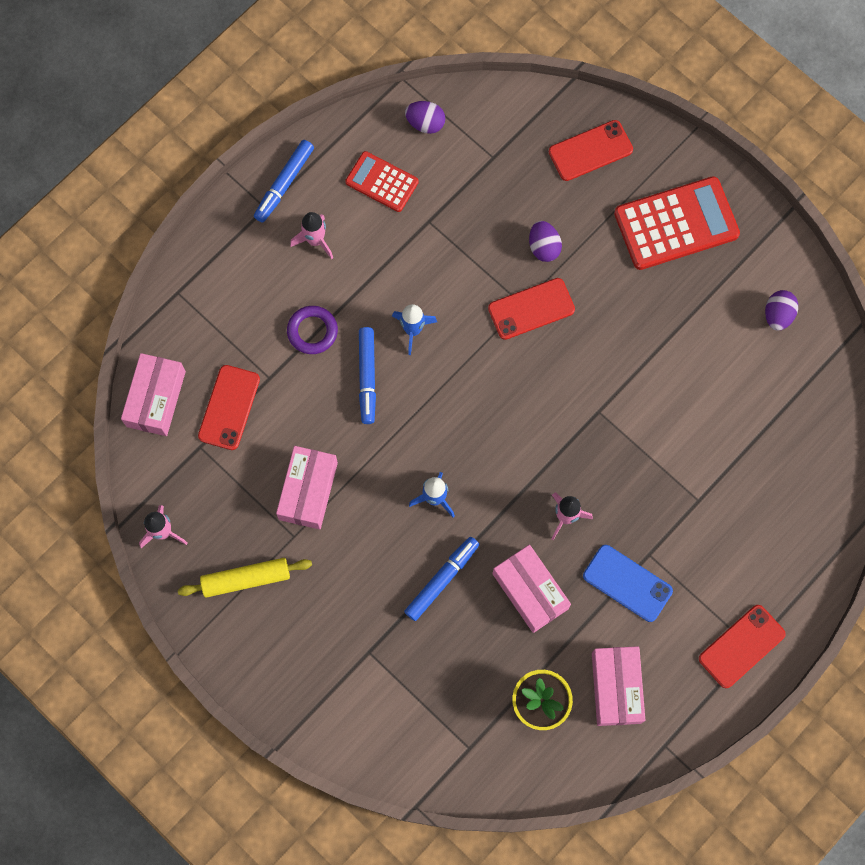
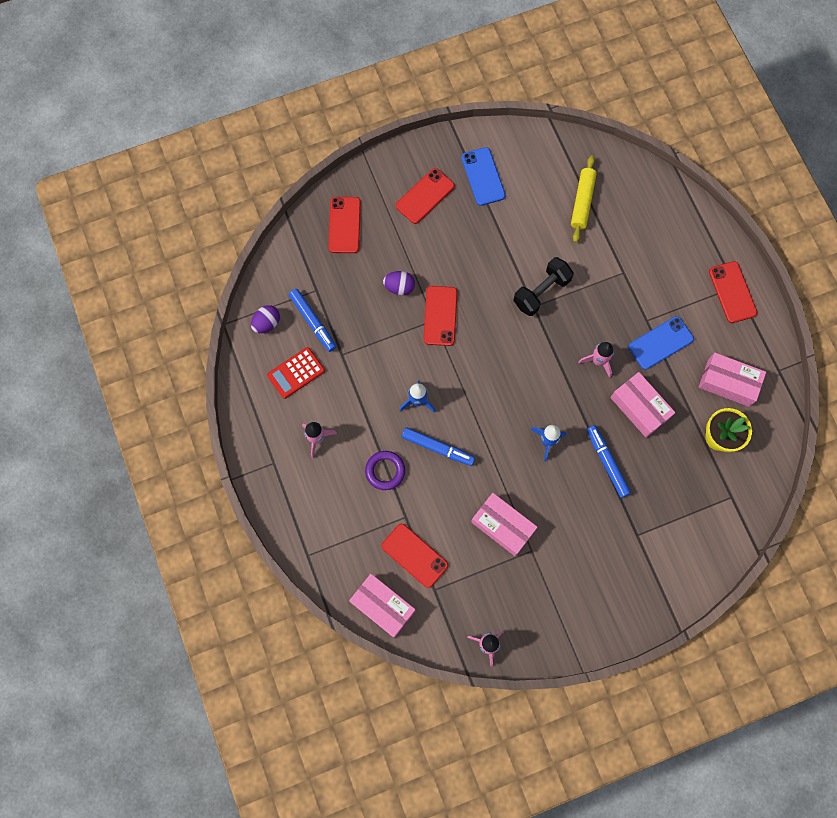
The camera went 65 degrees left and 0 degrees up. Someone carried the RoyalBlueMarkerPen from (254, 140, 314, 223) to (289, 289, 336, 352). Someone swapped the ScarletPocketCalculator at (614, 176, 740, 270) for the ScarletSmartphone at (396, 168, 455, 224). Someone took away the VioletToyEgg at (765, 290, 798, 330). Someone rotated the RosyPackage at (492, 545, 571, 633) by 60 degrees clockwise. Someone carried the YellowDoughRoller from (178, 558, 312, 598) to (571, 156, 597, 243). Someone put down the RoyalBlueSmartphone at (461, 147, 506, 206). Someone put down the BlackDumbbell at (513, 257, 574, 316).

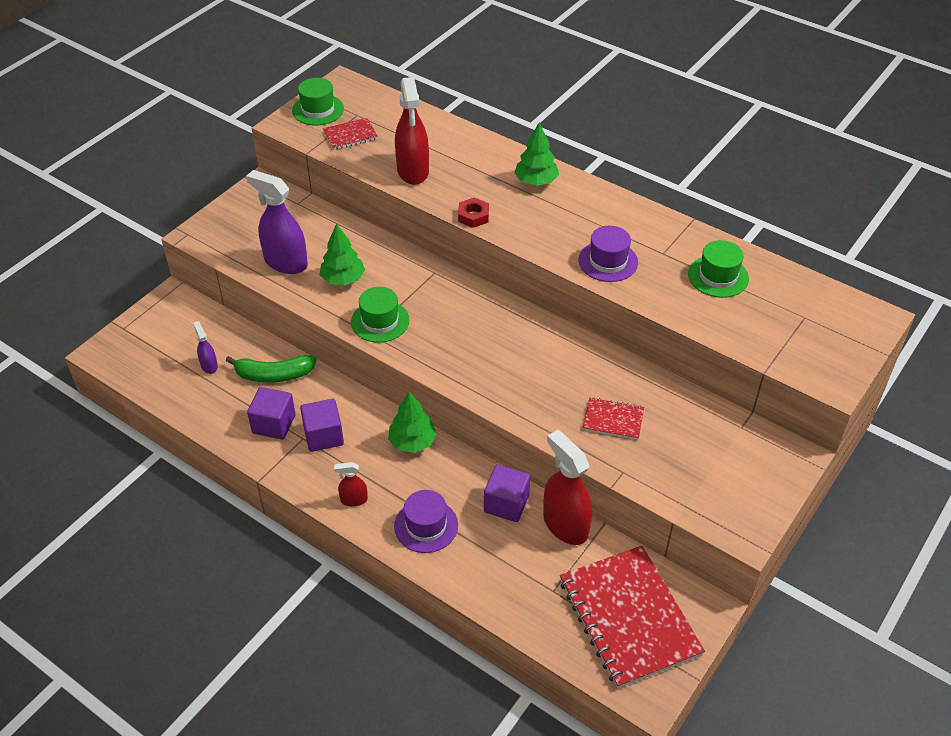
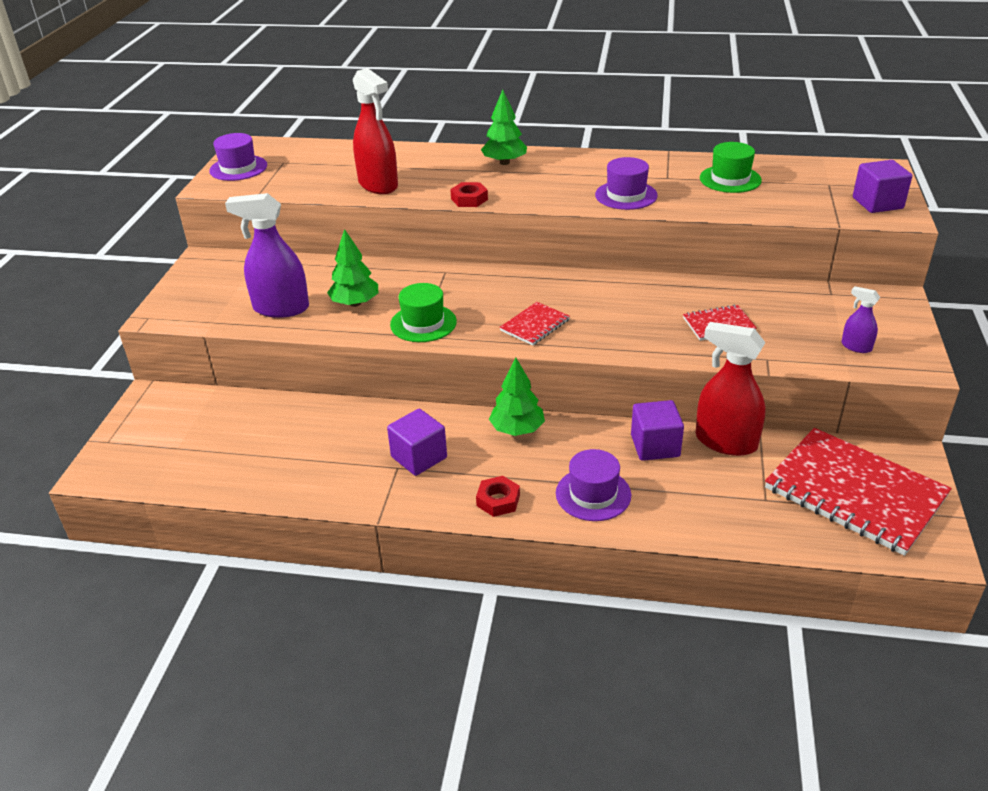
The camera went 25 degrees left and 10 degrees down. Someone repainted the EmeraldTallHat at (292, 78, 344, 125), which became the VioletTallHat at (209, 133, 267, 181). Someone carried the ScarletNotebook from (323, 118, 378, 150) to (499, 302, 570, 345). Someone carried the VioletSprayCleaner from (193, 321, 218, 374) to (841, 286, 880, 353). Someone took away the EmeraldBananaFruit at (226, 355, 316, 383). Someone carried the VioletBlock from (247, 387, 296, 439) to (853, 160, 912, 213). Someone swapped the ScarletSprayCleaner at (334, 462, 368, 507) for the ScarletNut at (476, 476, 520, 517).

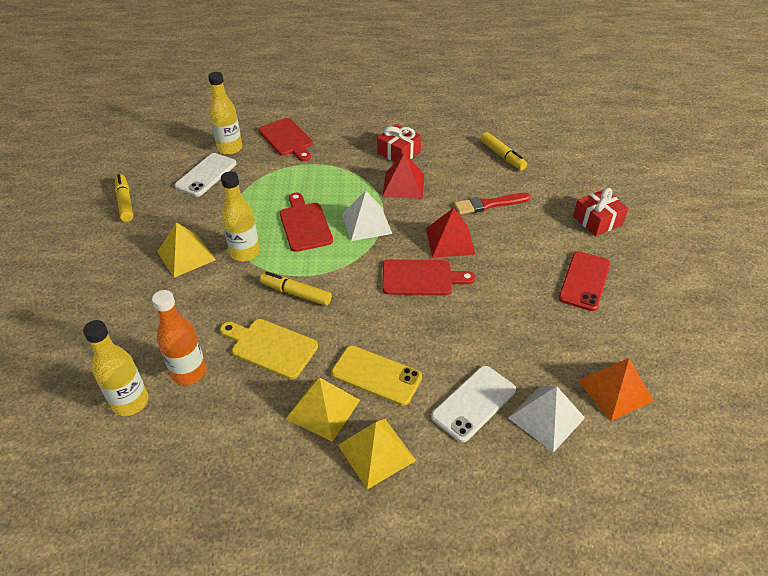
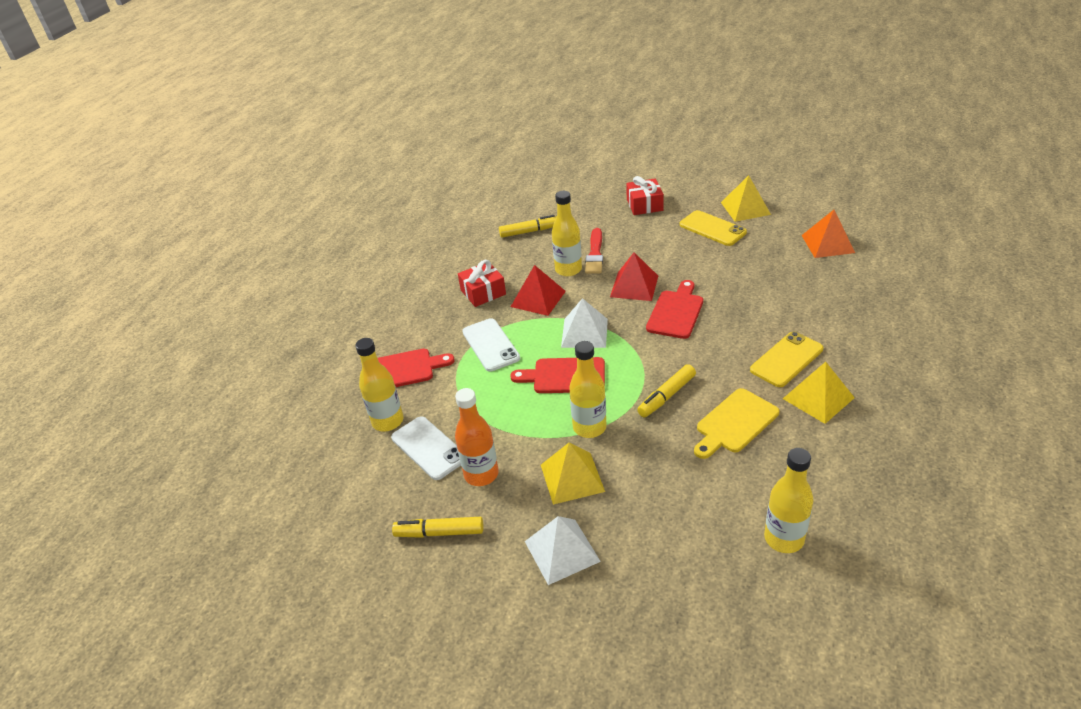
The camera went 65 degrees left and 5 degrees down. Someone repainted the ScarletSmartphone at (559, 251, 610, 311), which became the YellowSmartphone at (679, 210, 747, 246). Someone carried the OrangeDrinkBottle from (152, 290, 206, 385) to (455, 388, 498, 486). Someone carried the WhiteSmartphone from (431, 366, 516, 443) to (462, 318, 520, 371). Someone carried the WhitePyramidShape from (508, 386, 585, 453) to (525, 516, 601, 585). Someone carried the YellowPyramidShape from (338, 419, 416, 489) to (721, 175, 771, 222). Someone put down the YellowDrinkBottle at (552, 191, 582, 276).

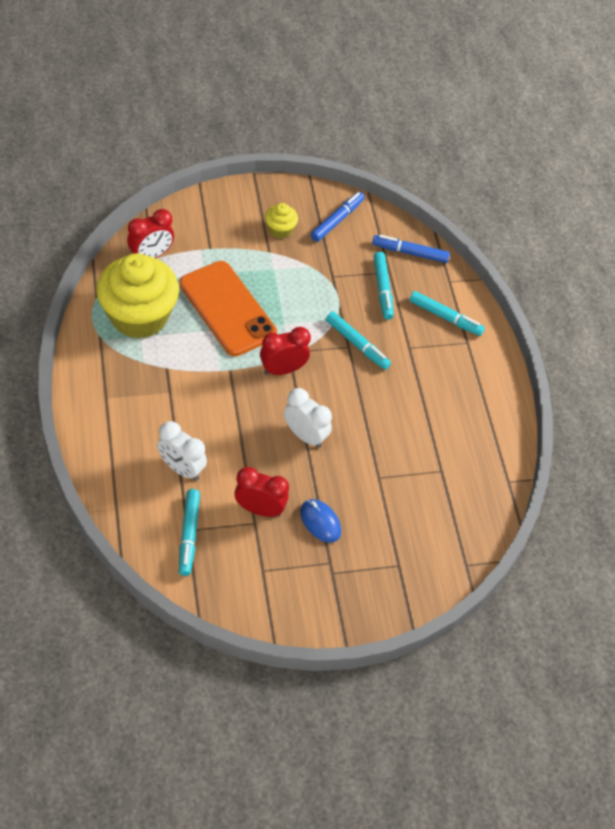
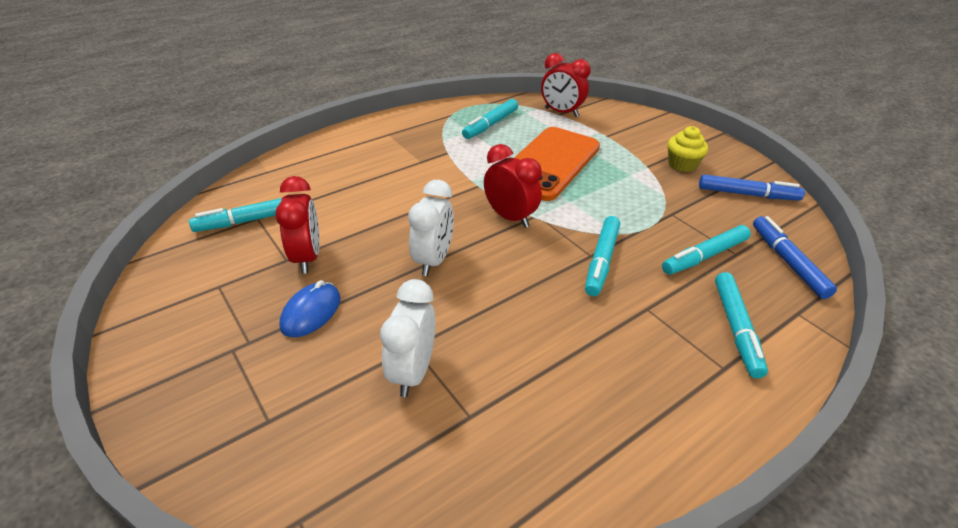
The camera went 70 degrees right and 15 degrees down. Someone swapped the YellowMuffin at (96, 253, 179, 339) for the TealMarkerPen at (462, 99, 518, 139). Someone carried the WhiteBedsideClock from (157, 421, 207, 481) to (380, 279, 436, 397).

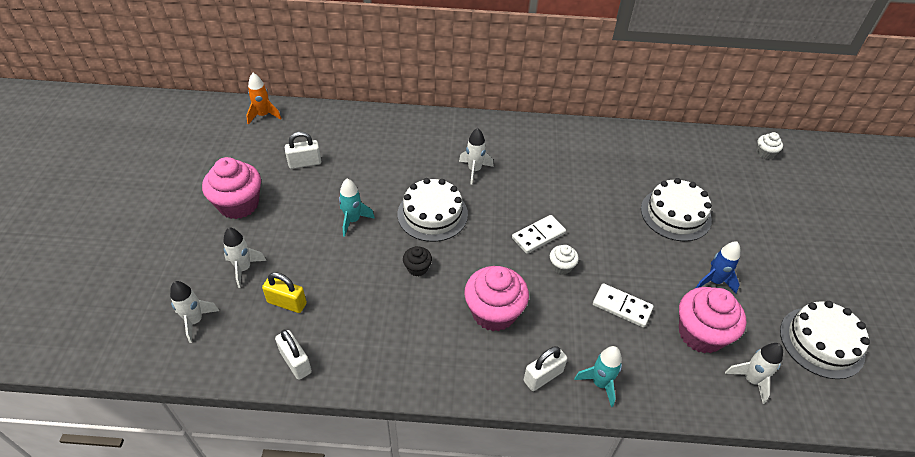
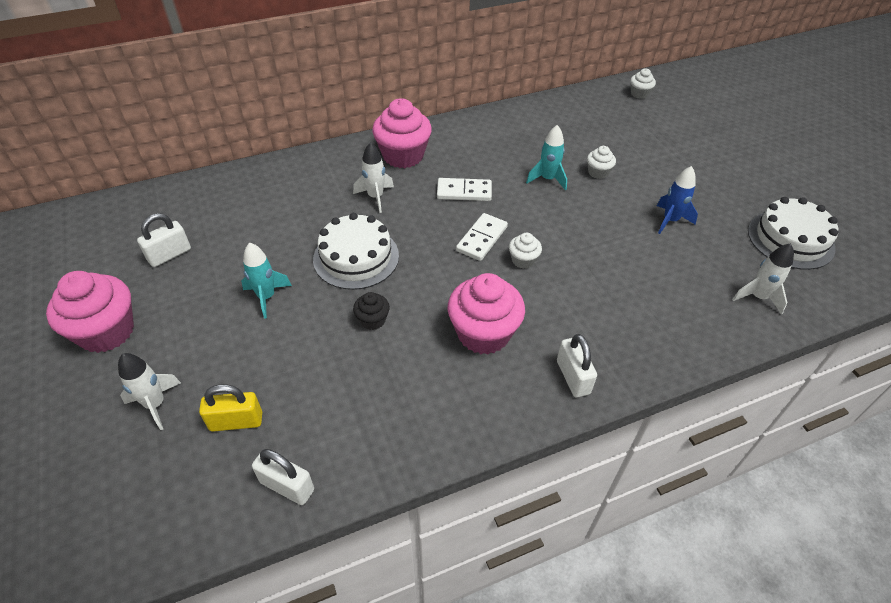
The camera went 25 degrees left and 0 degrees up. Someone took away the OrangeSpaceship at (246, 73, 282, 125). Someone swapped the WhiteLayerCake at (641, 178, 712, 241) for the WhiteMuffin at (587, 146, 616, 179). Someone took away the WhiteSpaceship at (170, 281, 219, 343). Someone carried the WhiteDomino from (593, 283, 654, 328) to (437, 178, 492, 201). Someone carried the RosyMuffin from (679, 287, 746, 353) to (372, 98, 432, 168). Someone rotated the WhitePadlock at (524, 346, 567, 391) by 45 degrees counterclockwise. Someone carried the TealSpaceship from (574, 346, 622, 407) to (526, 125, 567, 191).

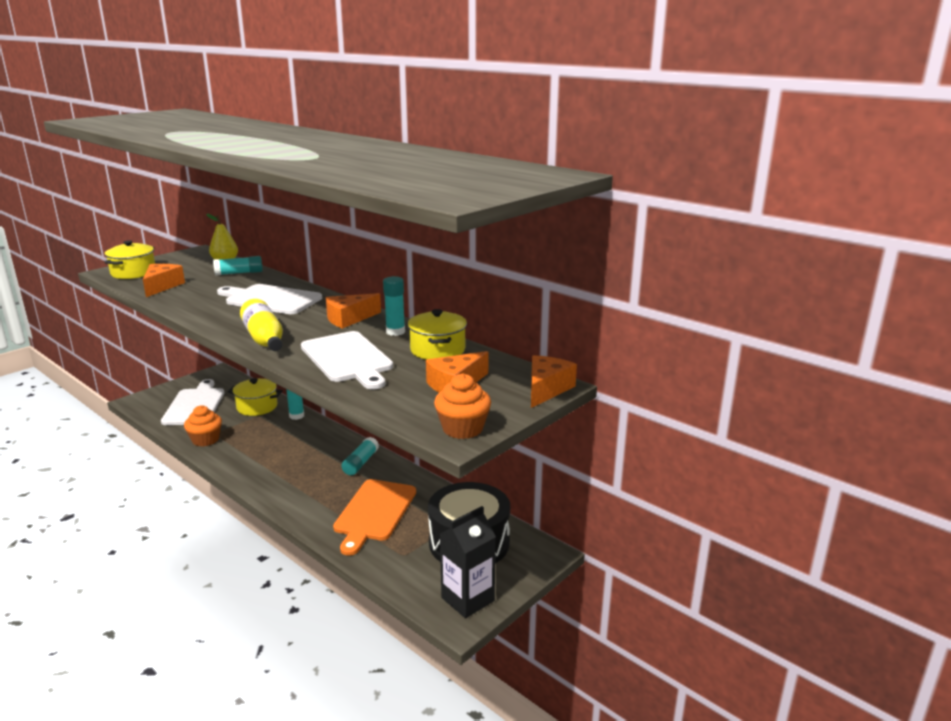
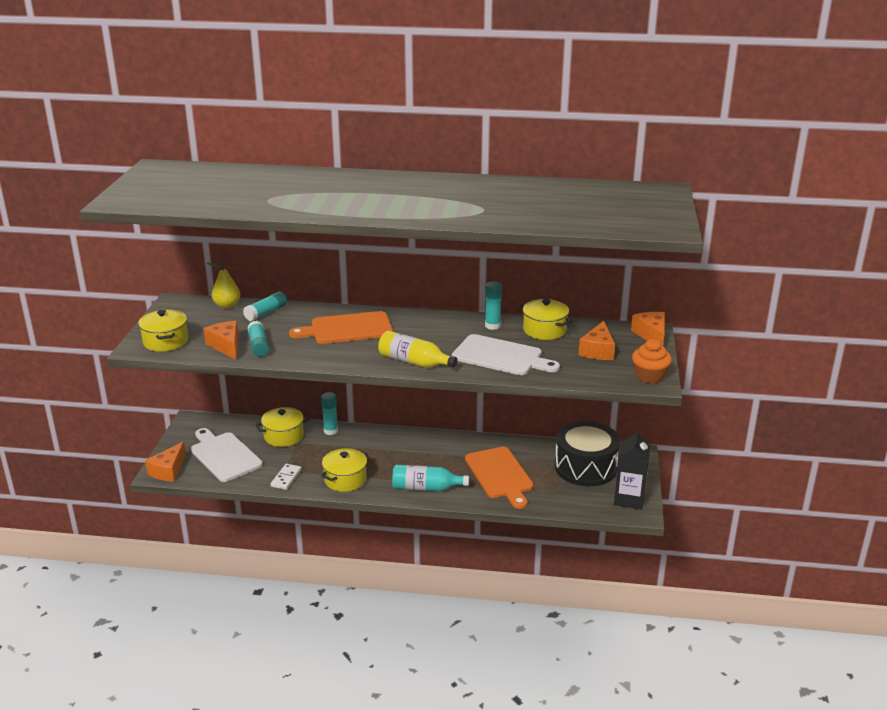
The camera went 35 degrees left and 5 degrees up. Someone repainted the WhiteCuttingBoard at (217, 284, 322, 314), which became the OrangeCuttingBoard at (289, 311, 393, 344). Someone carried the OrangeCheeseWedge from (326, 293, 381, 329) to (145, 442, 186, 482). Someone swapped the OrangeMuffin at (184, 406, 222, 447) for the WhiteDomino at (270, 464, 302, 490). Someone carried the TealGlueStick from (341, 437, 379, 475) to (248, 321, 269, 357). Someone put down the YellowCookingPot at (321, 448, 368, 492). Someone put down the TealDrinkBottle at (392, 465, 469, 491).

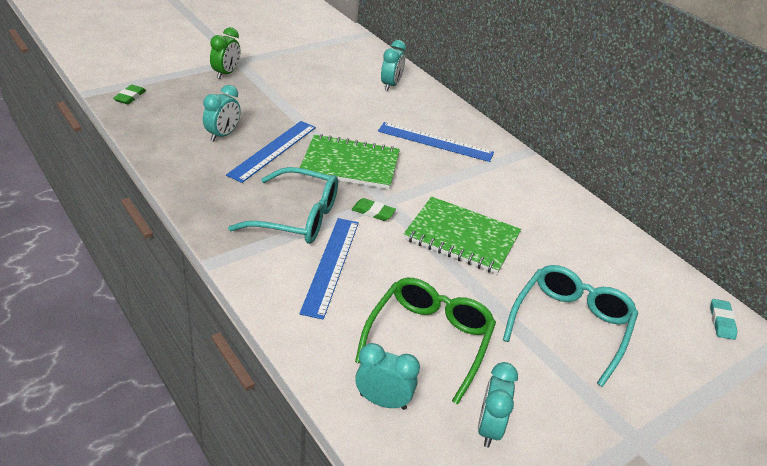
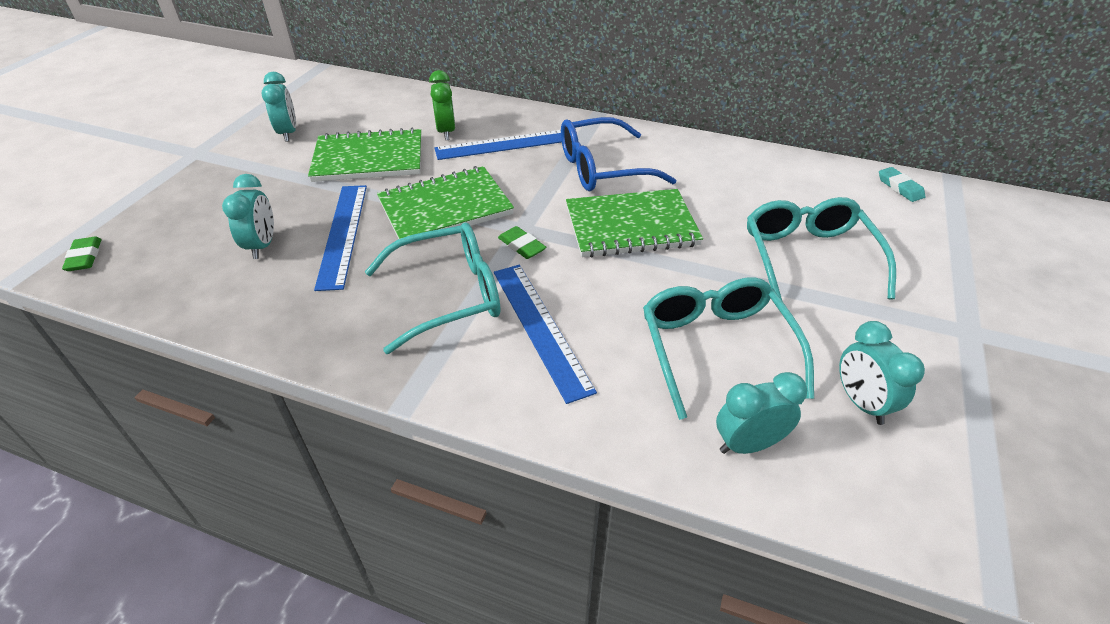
The camera went 30 degrees left and 5 degrees up. Someone carried the EmeraldBedsideClock from (210, 27, 240, 79) to (429, 70, 456, 140). Someone carried the TealBedsideClock from (381, 40, 406, 91) to (261, 72, 296, 142). Someone rotated the EmeraldEraser at (352, 198, 396, 221) by 60 degrees clockwise. Someone repainted the EmeraldEyeglasses at (355, 278, 496, 405), which became the TealEyeglasses at (643, 277, 814, 420). Someone put down the RoyalBlueEyeglasses at (561, 117, 677, 191). Someone put down the EmeraldNotebook at (308, 128, 421, 182).

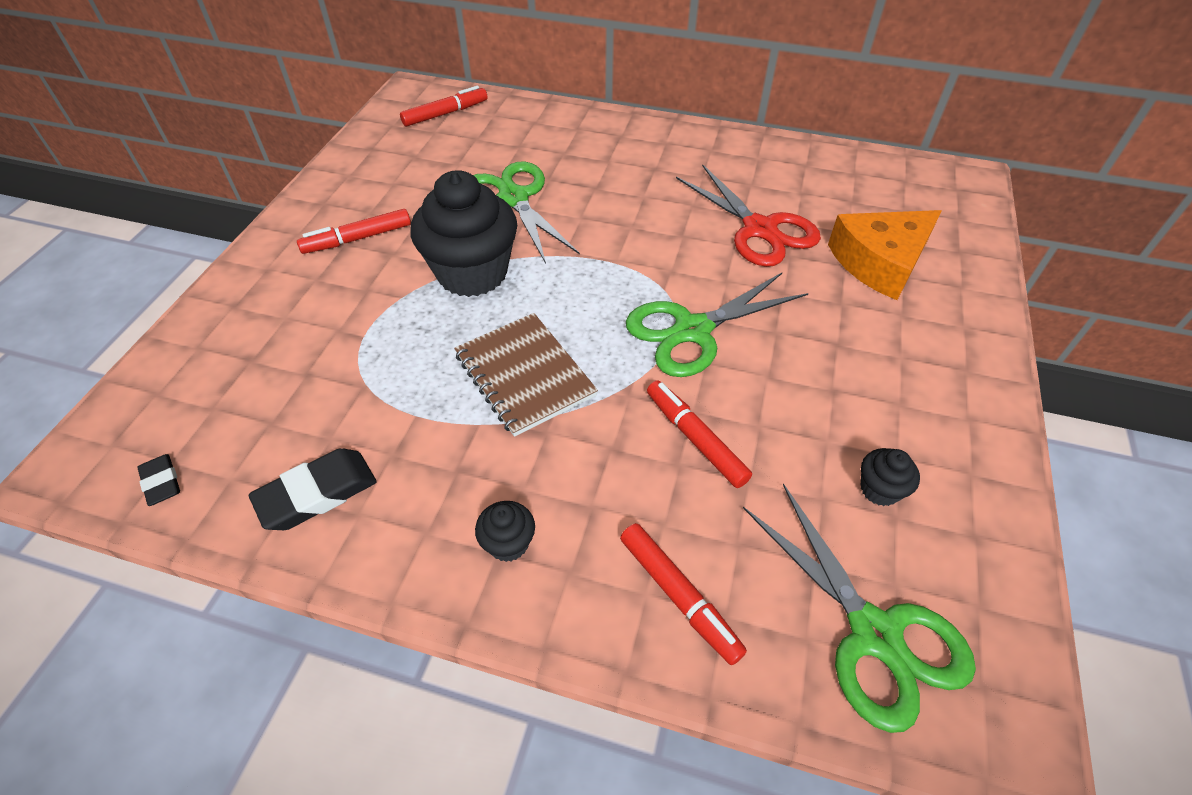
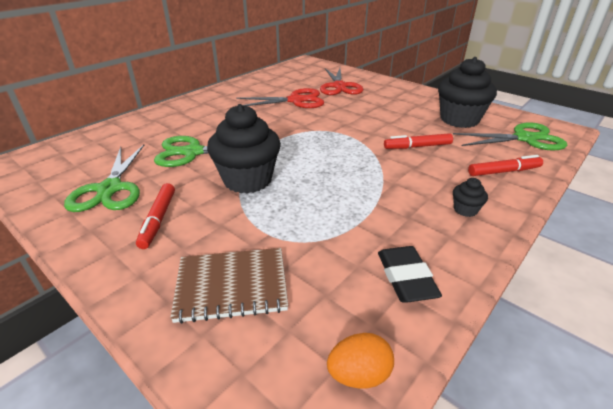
The camera went 65 degrees left and 15 degrees down. Someone took away the ScarletMarkerPen at (400, 86, 487, 127). Someone swapped the OrangeCheeseWedge at (828, 210, 941, 300) for the ScarletShears at (320, 68, 364, 95). Someone carried the EmeraldShears from (626, 273, 808, 377) to (64, 145, 144, 212). Someone carried the DarkBrownNotebook from (454, 313, 598, 437) to (170, 248, 288, 324). Someone scaled the BlackMuffin at (861, 448, 920, 506) by 2.34. Someone swapped the BlackEraser at (137, 454, 180, 506) for the OrangeToyEgg at (327, 333, 394, 388).

